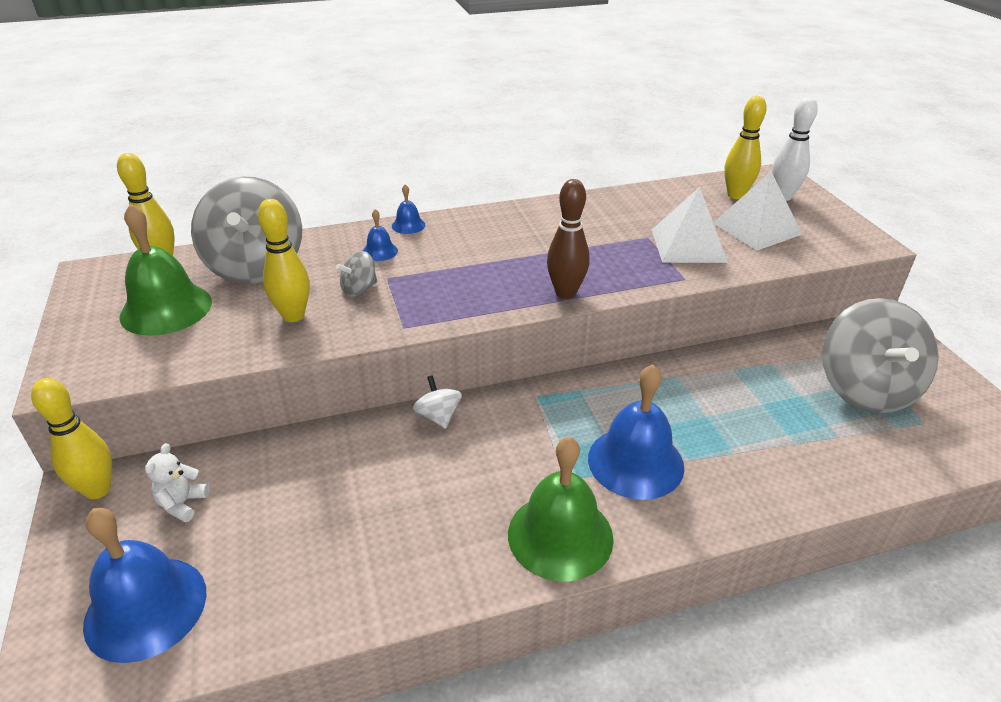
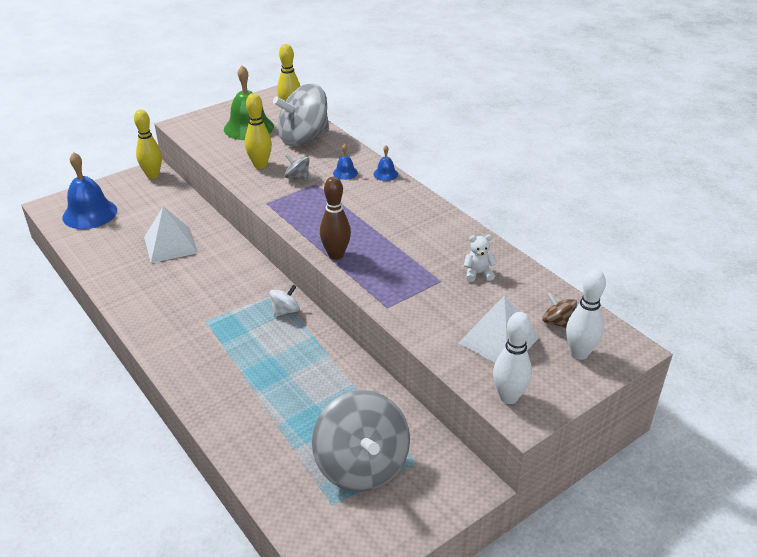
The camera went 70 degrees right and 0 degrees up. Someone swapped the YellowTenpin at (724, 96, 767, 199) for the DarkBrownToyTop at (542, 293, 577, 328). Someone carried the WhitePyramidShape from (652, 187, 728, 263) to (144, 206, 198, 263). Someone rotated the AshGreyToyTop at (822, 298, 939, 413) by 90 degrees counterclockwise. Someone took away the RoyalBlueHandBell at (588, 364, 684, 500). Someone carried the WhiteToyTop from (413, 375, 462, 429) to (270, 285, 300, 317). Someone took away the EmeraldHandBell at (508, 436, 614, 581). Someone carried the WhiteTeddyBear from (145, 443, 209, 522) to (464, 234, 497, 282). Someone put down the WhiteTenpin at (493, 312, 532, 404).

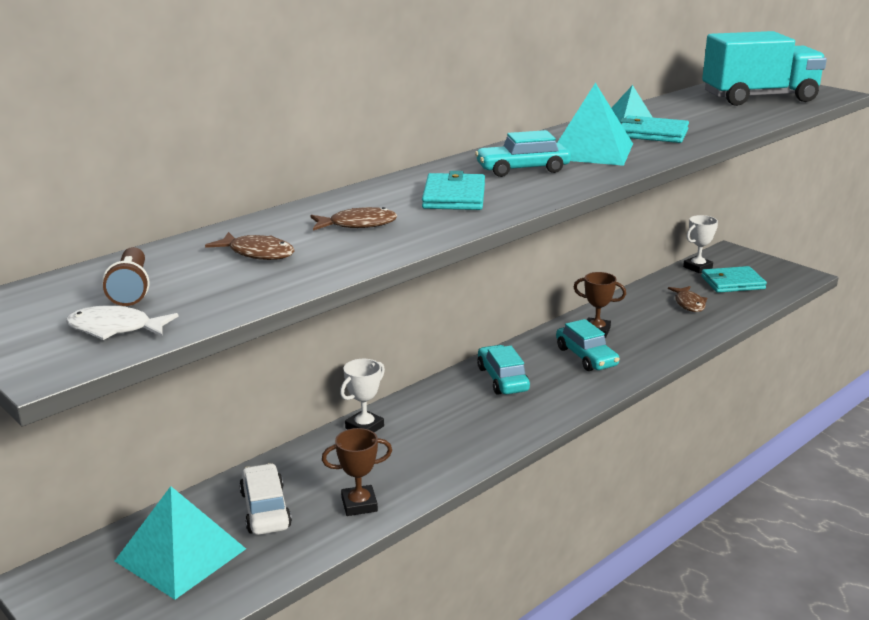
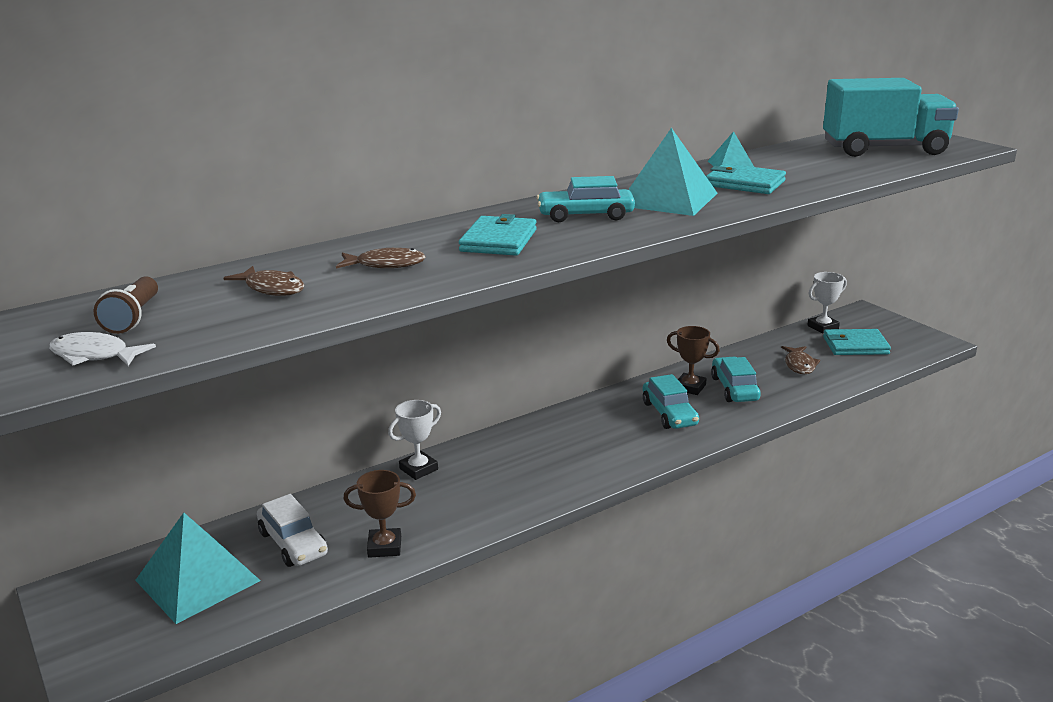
The camera went 10 degrees right and 0 degrees up. Someone carried the TealCar from (477, 345, 530, 395) to (711, 357, 761, 402). Someone rotated the WhiteCar at (239, 463, 292, 535) by 150 degrees clockwise.

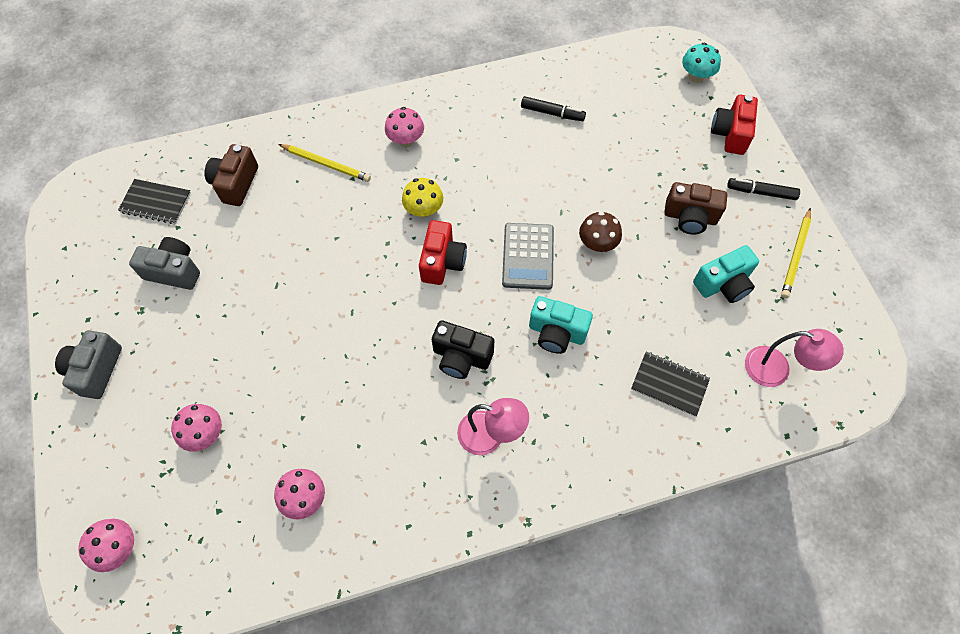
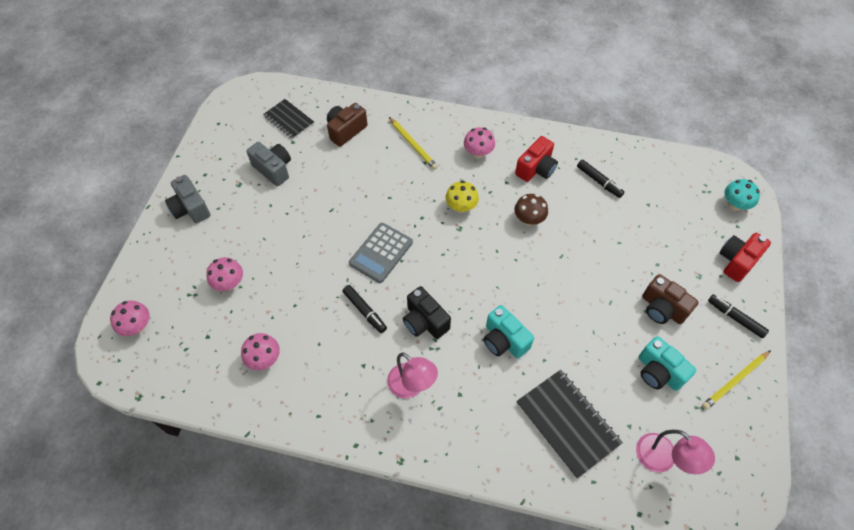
The camera went 30 degrees right and 5 degrees down. Someone carried the DarkBrownToadstool from (579, 212, 622, 252) to (514, 194, 548, 226). Someone carried the ScarletCamera from (419, 220, 467, 285) to (515, 136, 558, 182). Someone carried the AshGreyPocketCalculator from (502, 223, 554, 290) to (349, 223, 413, 283). Someone rotated the TealCamera at (693, 245, 759, 303) by 45 degrees clockwise. Someone rotated the AshGreyCamera at (55, 330, 122, 399) by 75 degrees counterclockwise. Someone scaled the BlackNotebook at (631, 352, 710, 417) by 1.58. Someone put down the BlackMarkerPen at (343, 285, 387, 333).

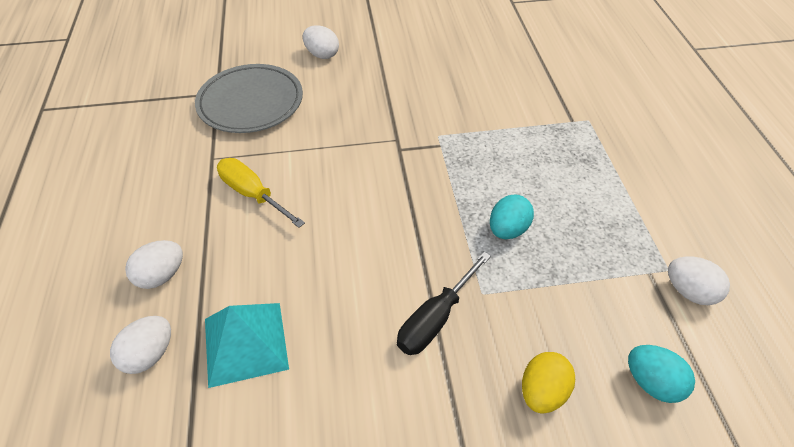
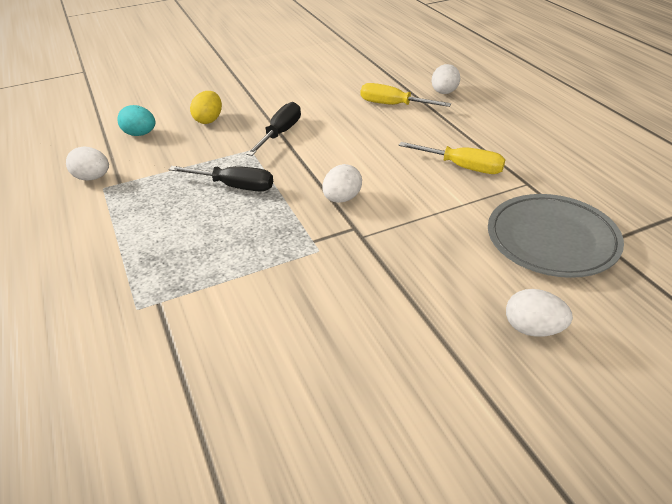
The camera went 165 degrees right and 10 degrees down. Someone swapped the TealToyEgg at (490, 194, 534, 239) for the BlackScrewdriver at (169, 166, 273, 192). Someone carried the WhiteToyEgg from (125, 240, 183, 289) to (322, 164, 362, 203). Someone swapped the TealPyramidShape at (205, 303, 289, 388) for the YellowScrewdriver at (361, 83, 451, 107).

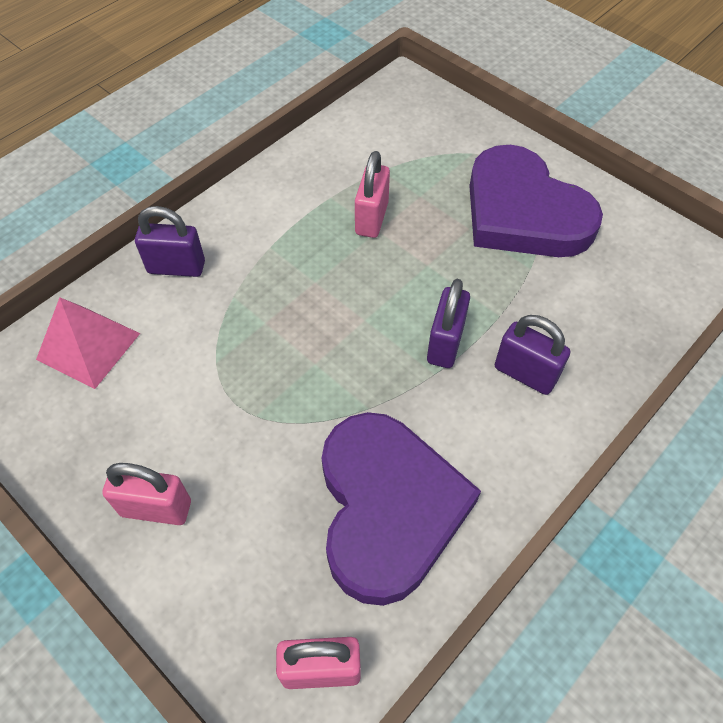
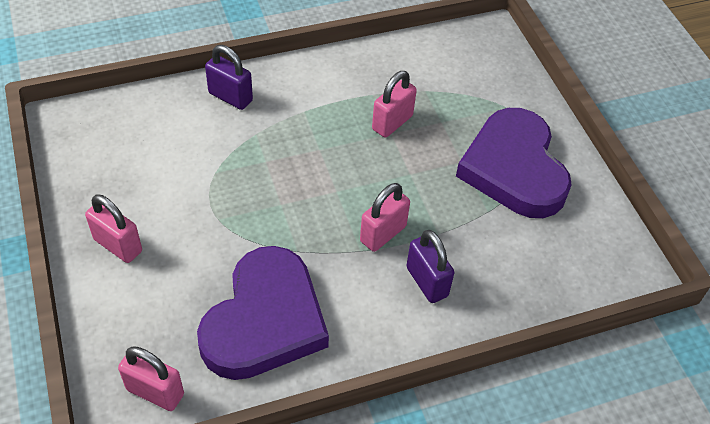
The camera went 25 degrees right and 5 degrees down. Someone repainted the VioletPadlock at (427, 279, 470, 368), which became the RosyPadlock at (360, 183, 410, 252). Someone took away the RosyPyramidShape at (36, 297, 140, 389).

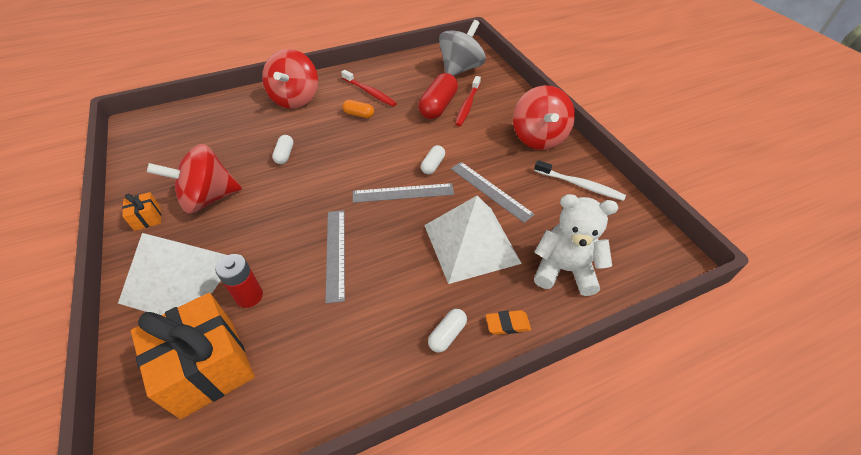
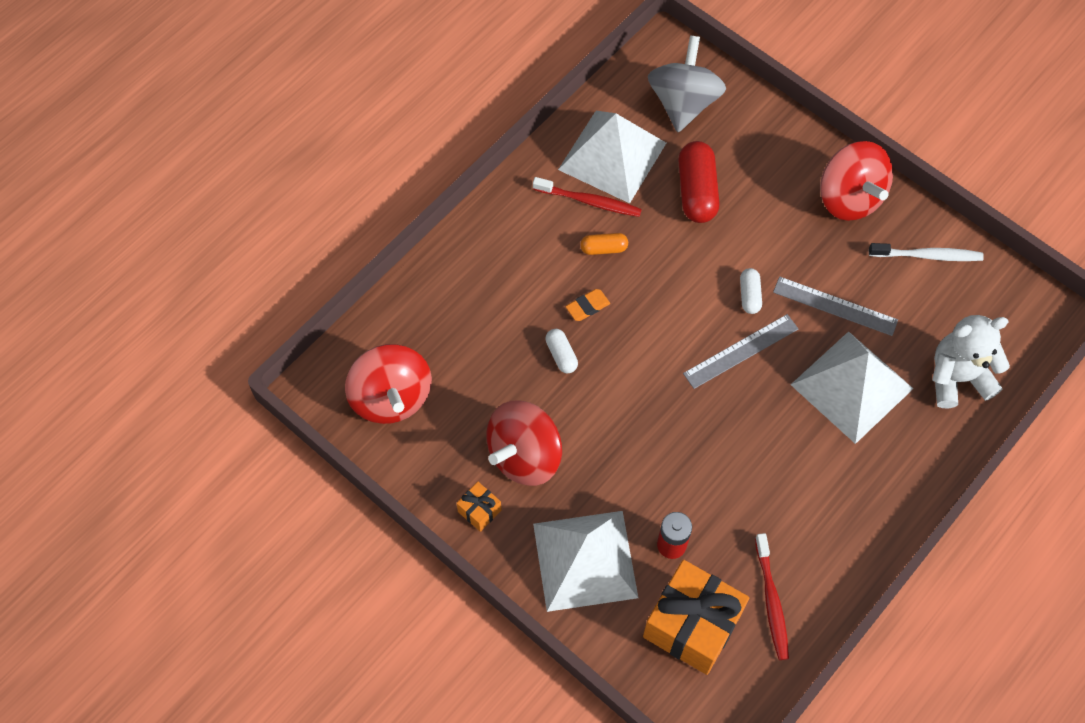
The camera went 25 degrees left and 15 degrees up. Someone carried the ScarletToyTop from (262, 49, 318, 109) to (345, 344, 432, 424). Someone carried the ScarletToothBrush from (455, 76, 481, 126) to (755, 533, 789, 660). Someone took away the AshGreyRuler at (325, 210, 345, 304). Someone took away the WhitePillShape at (428, 309, 467, 352). Someone carried the OrangeEraser from (486, 310, 531, 335) to (565, 289, 610, 321). Someone put down the WhitePyramidShape at (558, 111, 666, 203).

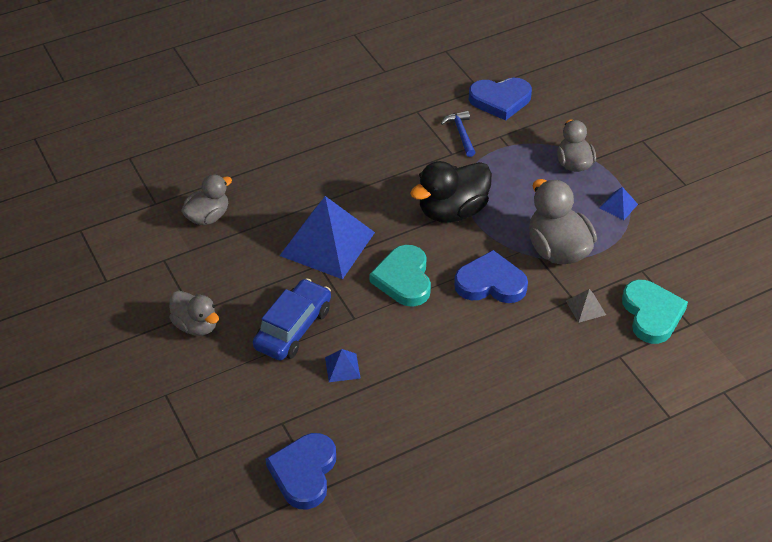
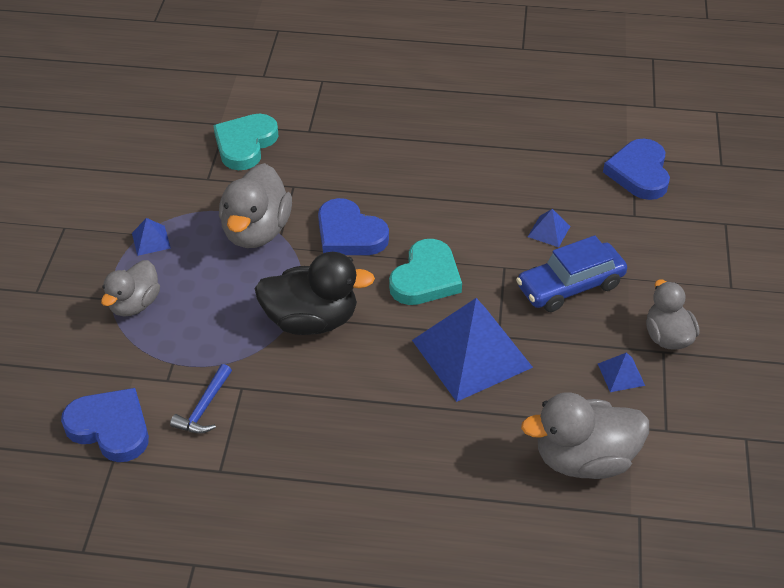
The camera went 145 degrees left and 0 degrees up. Someone scaled the AshGreyRubberDuck at (181, 175, 232, 225) by 1.55. Someone took away the AshGreyPyramidShape at (566, 289, 606, 323). Someone rotated the RoyalBlueHeartShape at (266, 433, 336, 509) by 135 degrees clockwise. Someone put down the RoyalBluePyramidShape at (598, 352, 645, 392).

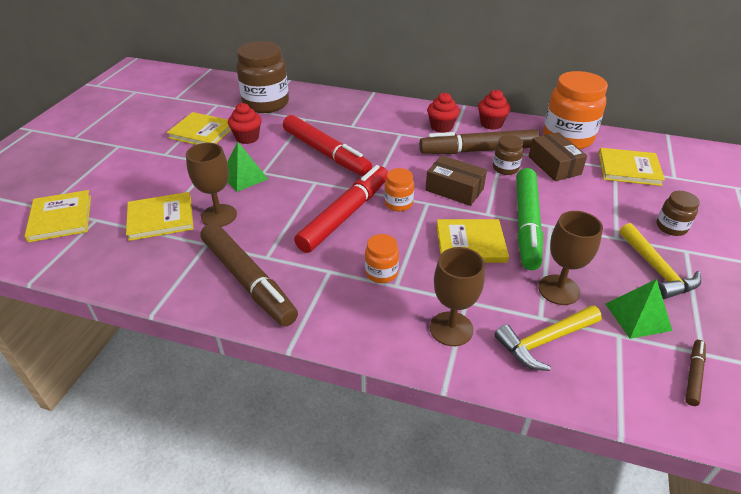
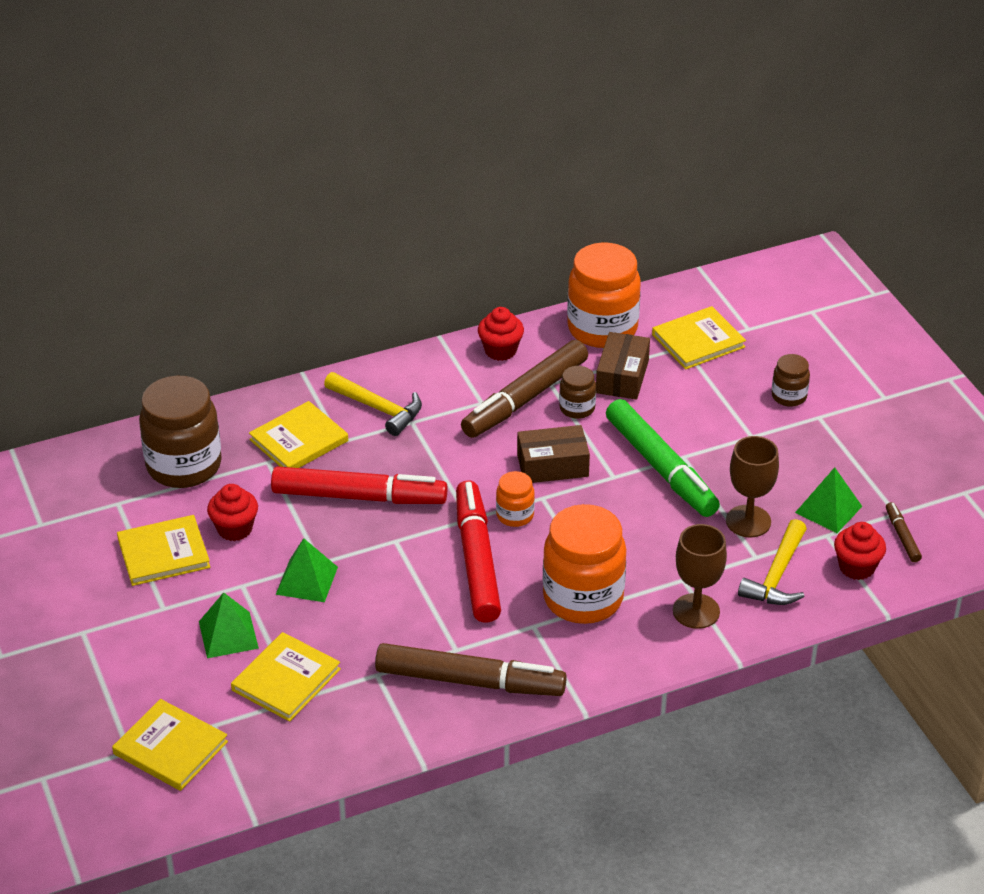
The camera went 40 degrees left and 0 degrees up. Someone carried the ScarletMuffin from (427, 92, 460, 133) to (834, 522, 886, 580). Someone rotated the DarkBrownPackage at (528, 132, 587, 181) by 75 degrees clockwise. Someone took away the DarkBrownGoblet at (186, 143, 237, 227). Someone carried the YellowHardback from (436, 219, 509, 263) to (249, 401, 348, 468). Someone carried the YellowCarpenter'sHammer from (620, 223, 701, 299) to (324, 372, 422, 436). Someone scaled the OrangeJamJar at (365, 234, 399, 283) by 2.05. Someone put down the EmeraldPyramidShape at (199, 592, 259, 658).

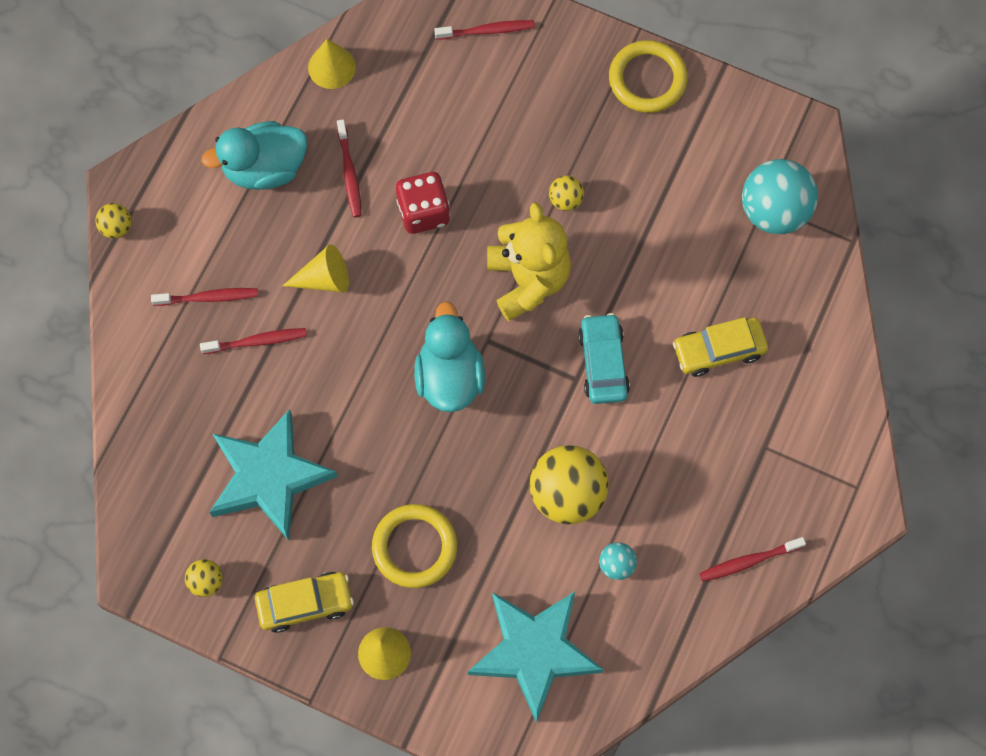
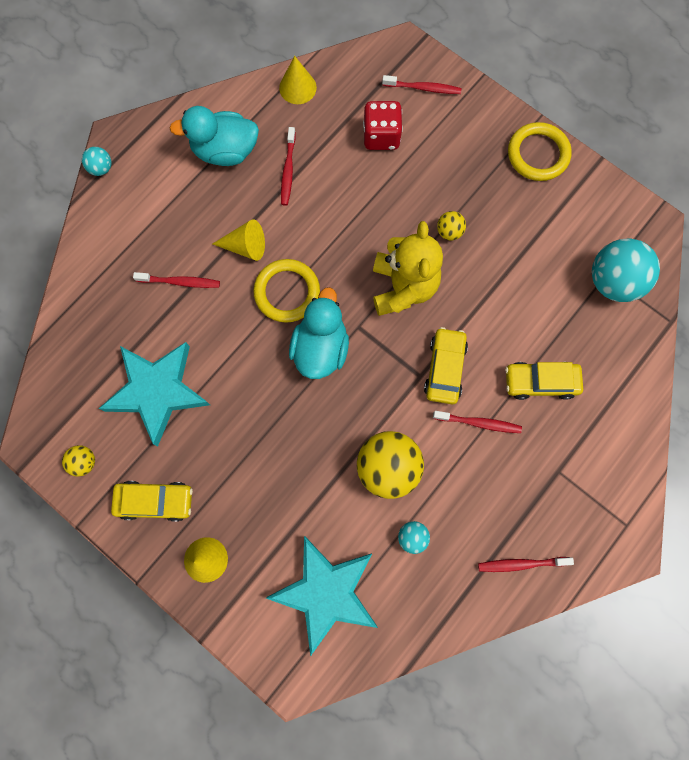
The camera went 15 degrees right and 5 degrees up. Someone carried the ScarletGameDie from (396, 172, 450, 234) to (363, 101, 403, 150). Someone repainted the YellowBall at (95, 203, 132, 239), which became the TealBall at (82, 147, 111, 176). Someone carried the ScarletToothBrush from (151, 288, 258, 306) to (433, 411, 522, 433). Someone repainted the TealCar at (578, 313, 630, 404), which became the YellowCar at (424, 327, 468, 404). Someone carried the YellowHoop from (372, 504, 457, 588) to (253, 259, 320, 323).

